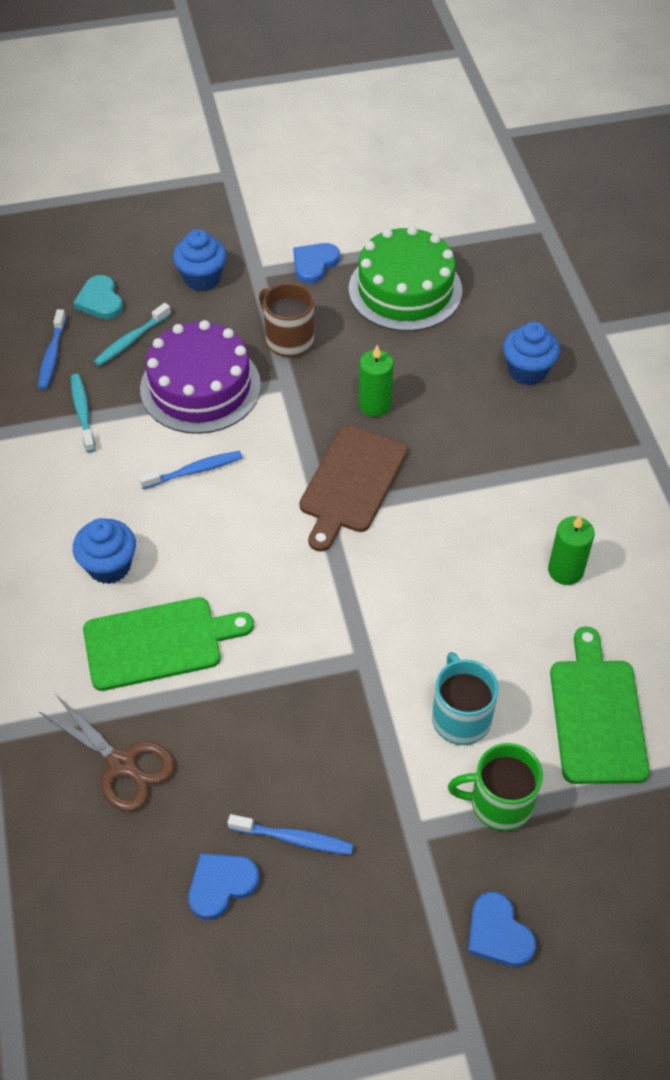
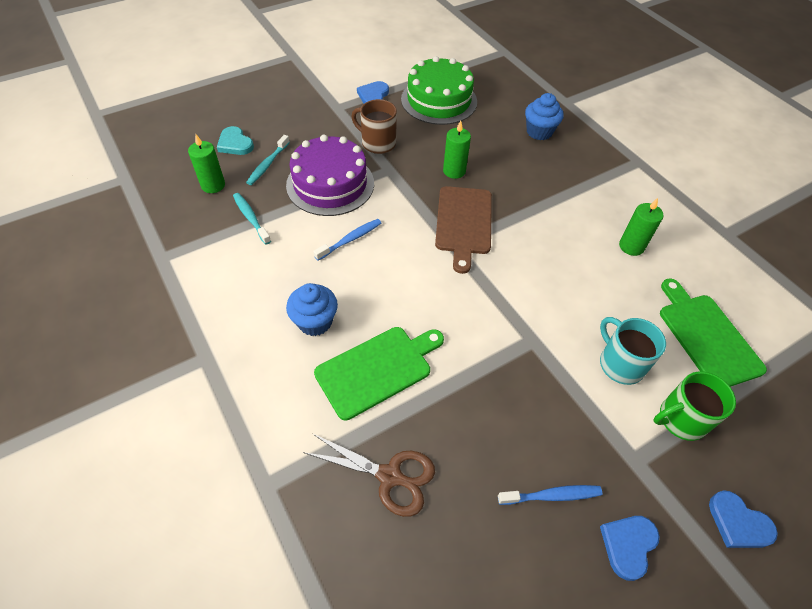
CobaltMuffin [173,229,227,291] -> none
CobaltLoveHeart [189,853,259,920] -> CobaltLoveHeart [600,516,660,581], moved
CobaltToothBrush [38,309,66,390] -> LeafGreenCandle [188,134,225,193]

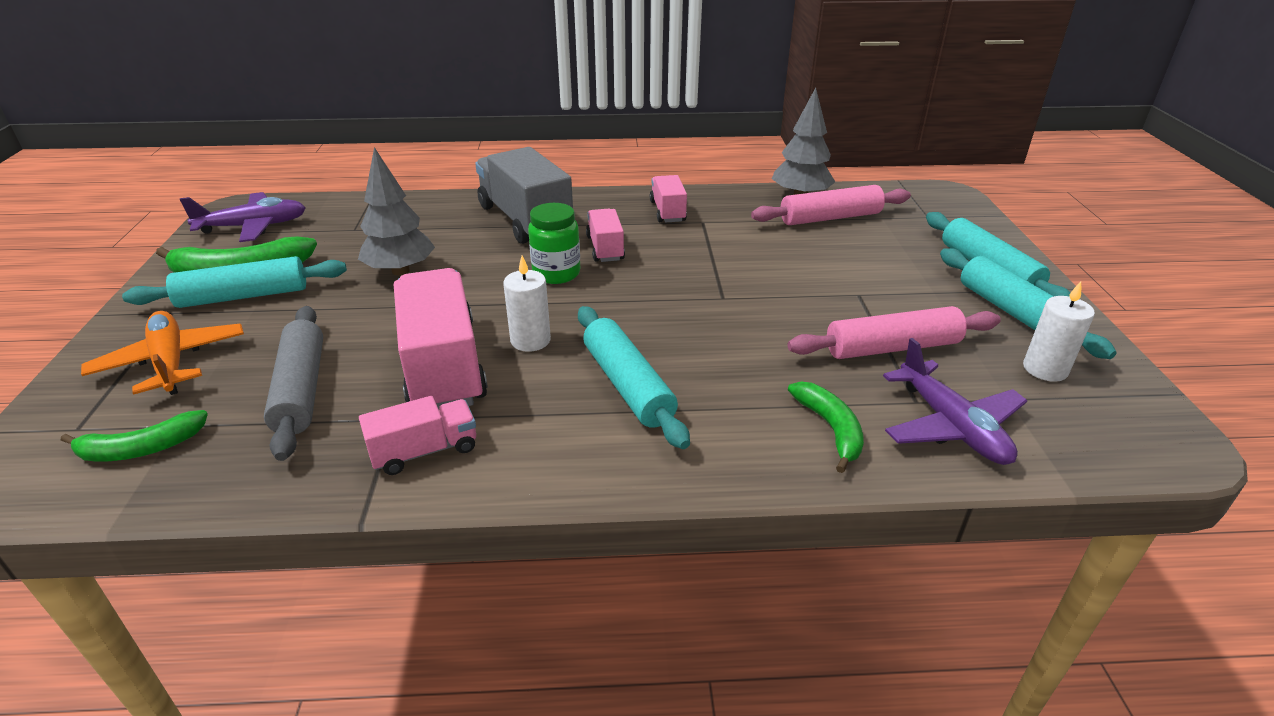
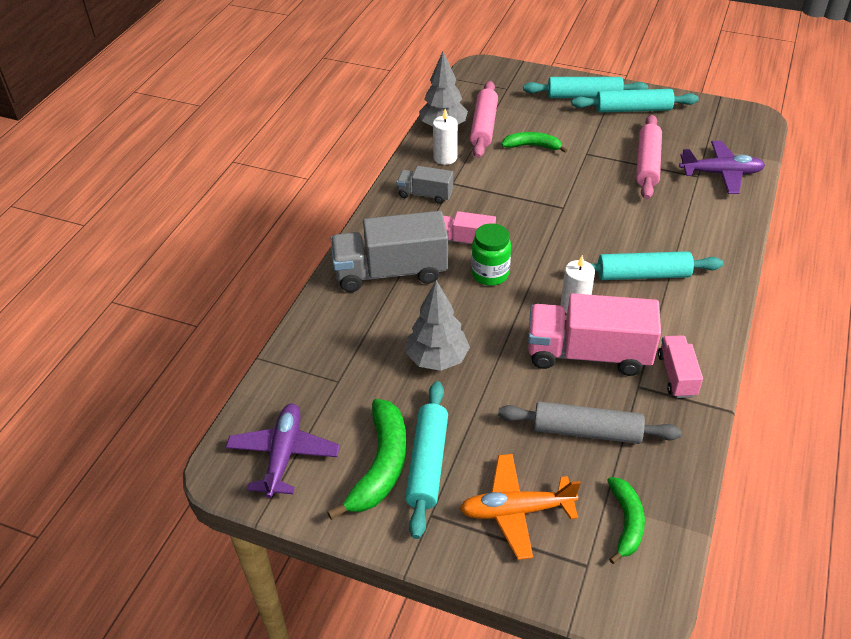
LeafGreenBananaFruit [788,382,864,473] -> LeafGreenBananaFruit [501,132,568,153], moved
SnowWhiteCandle [1023,282,1095,382] -> SnowWhiteCandle [433,109,458,165], moved
PinkTruck [650,175,687,222] -> GreyTruck [397,166,453,204]

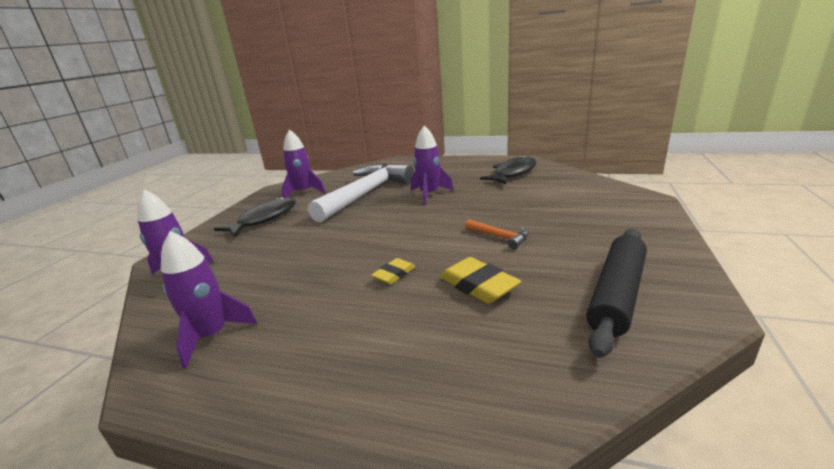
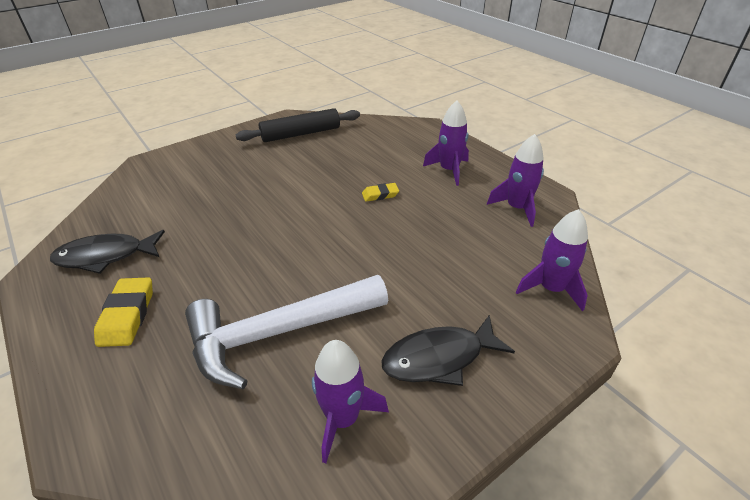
BrightOrangeClawHammer [465,220,529,249] -> none
PurpleToyRocket [411,126,454,205] -> PurpleToyRocket [423,101,469,186], moved
BrightYellowEraser [440,257,521,304] -> BrightYellowEraser [94,277,153,347], moved

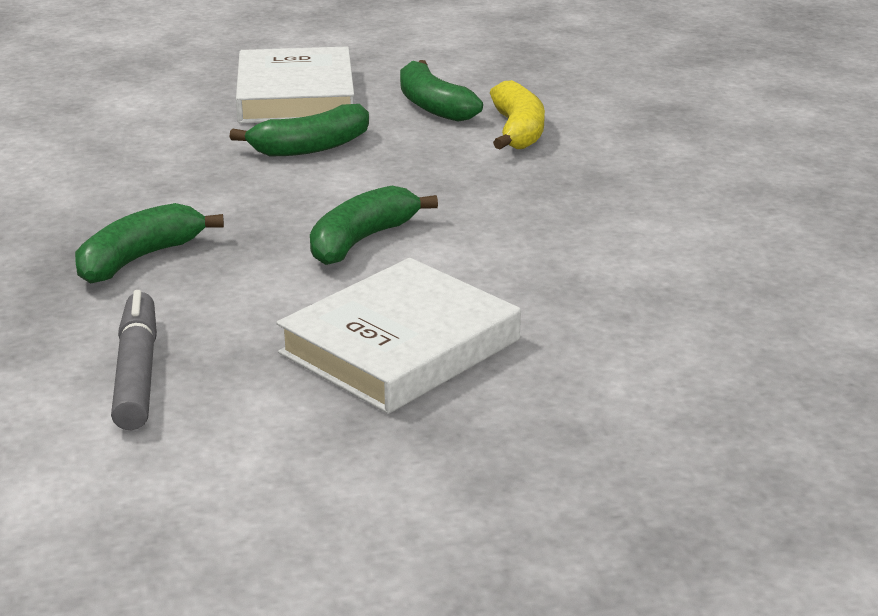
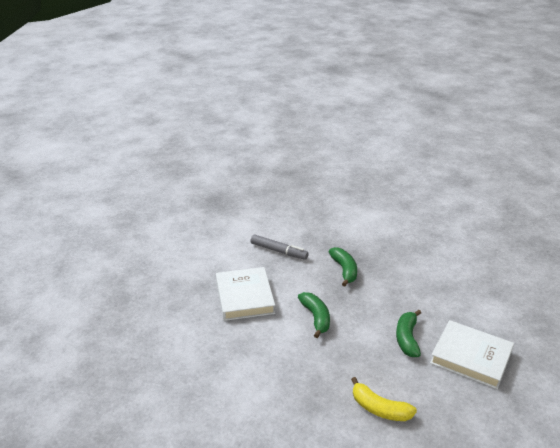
LeafGreenBananaFruit [400,60,483,122] -> none

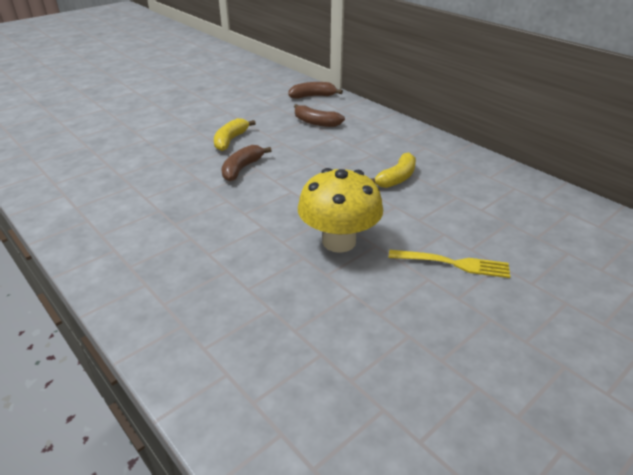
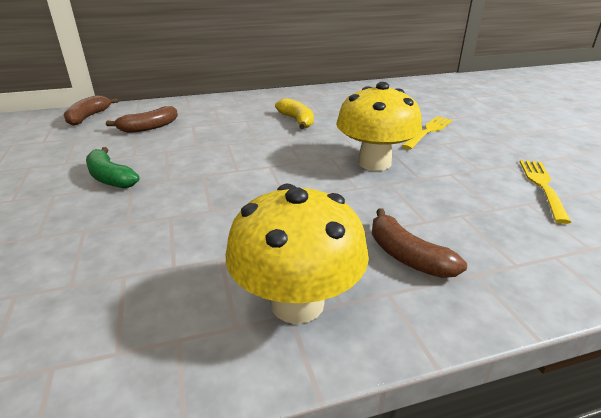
none -> BrightYellowFungus [226,184,369,324]
none -> BrightYellowTableFork [520,160,572,224]
RussetBananaFruit [221,145,272,181] -> RussetBananaFruit [372,208,467,278], moved
BrightYellowBananaFruit [214,118,256,151] -> LeafGreenBananaFruit [86,147,140,189]

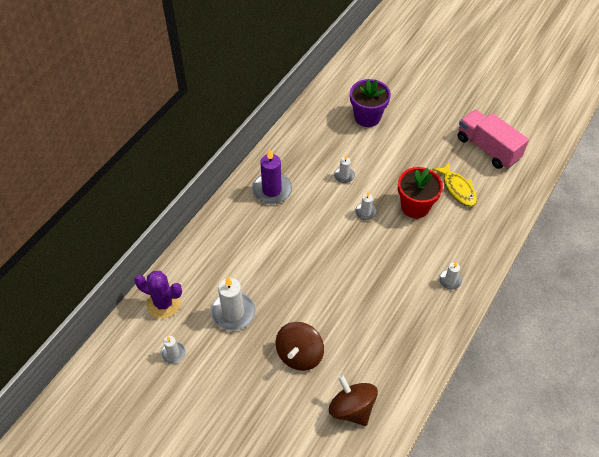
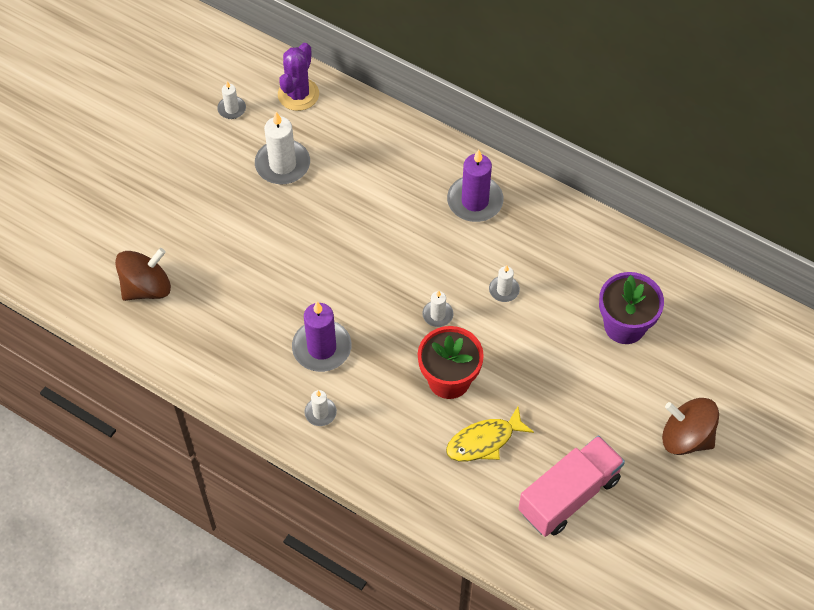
none -> PurpleCandle [292,302,352,372]
RussetWhirligig [276,322,324,371] -> RussetWhirligig [662,398,719,455], moved

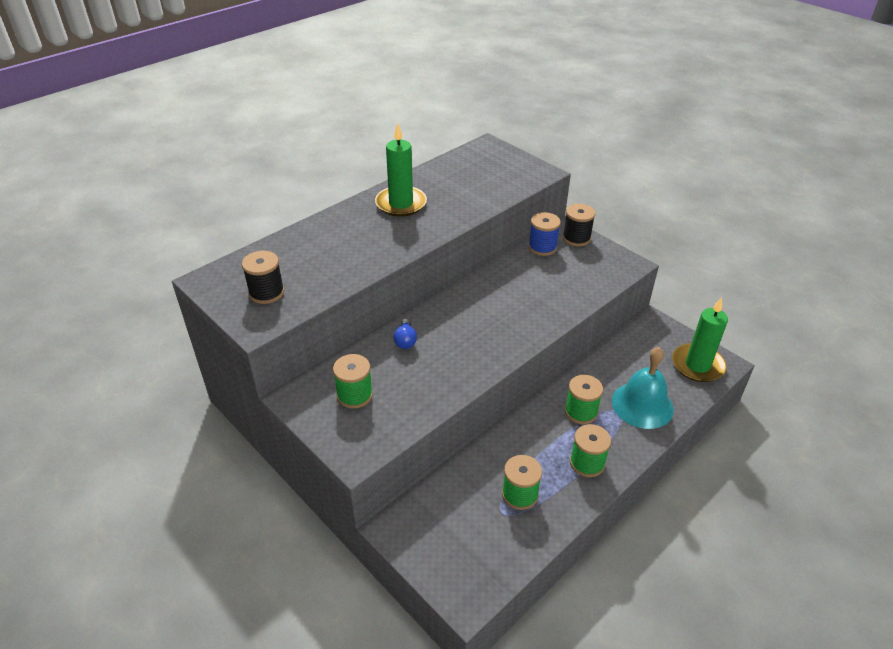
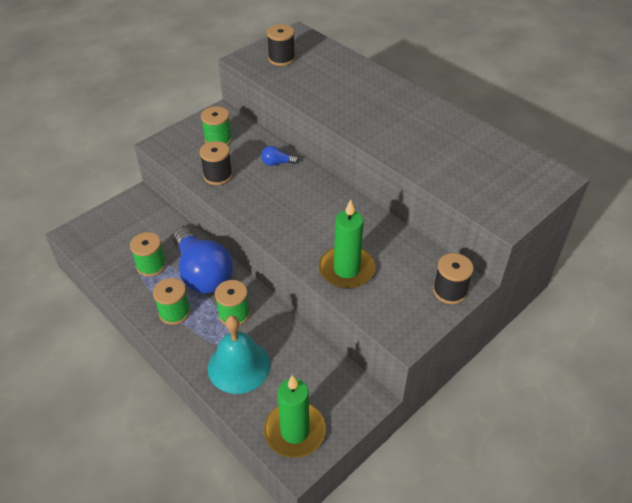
CobaltReelOfThread [528,212,561,256] -> none
none -> CobaltLightBulb [173,227,233,294]
none -> BlackReelOfThread [199,141,232,185]
LeafGreenCandle [375,123,427,217] -> LeafGreenCandle [319,199,376,289], moved

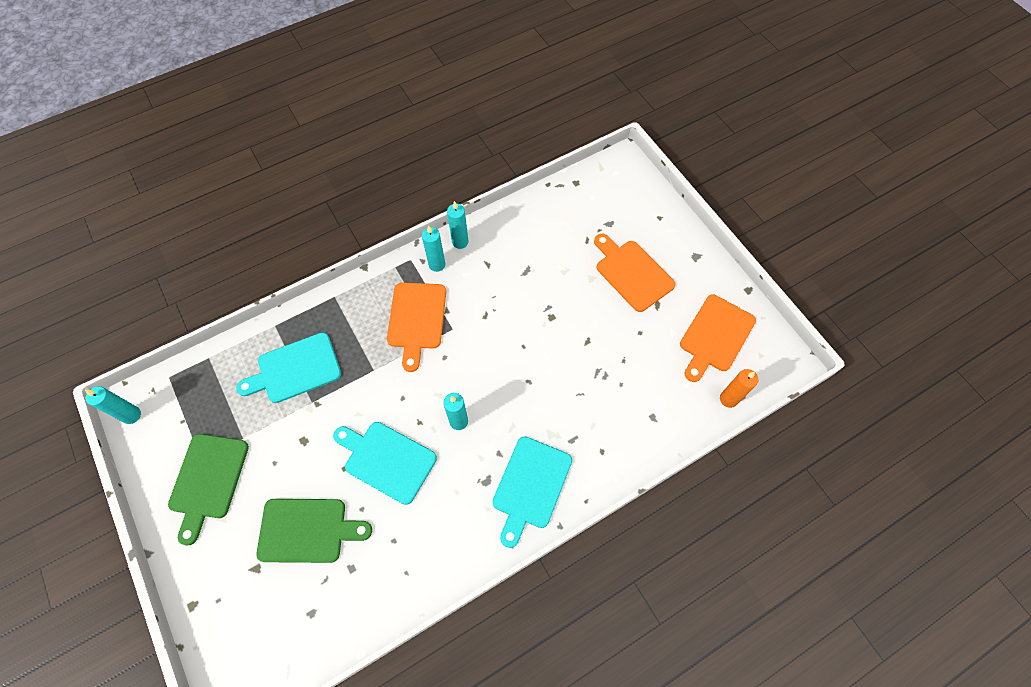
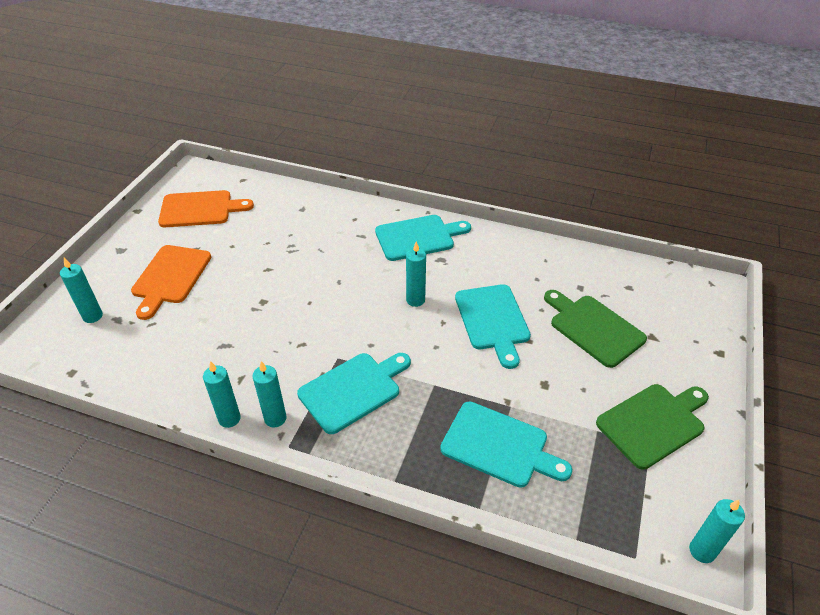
BrightOrangeCandle [720,369,759,408] -> none
none -> TurquoiseCandle [60,258,103,323]
BrightOrangeChoppingBoard [387,282,446,372] -> TurquoiseChoppingBoard [297,353,411,434]

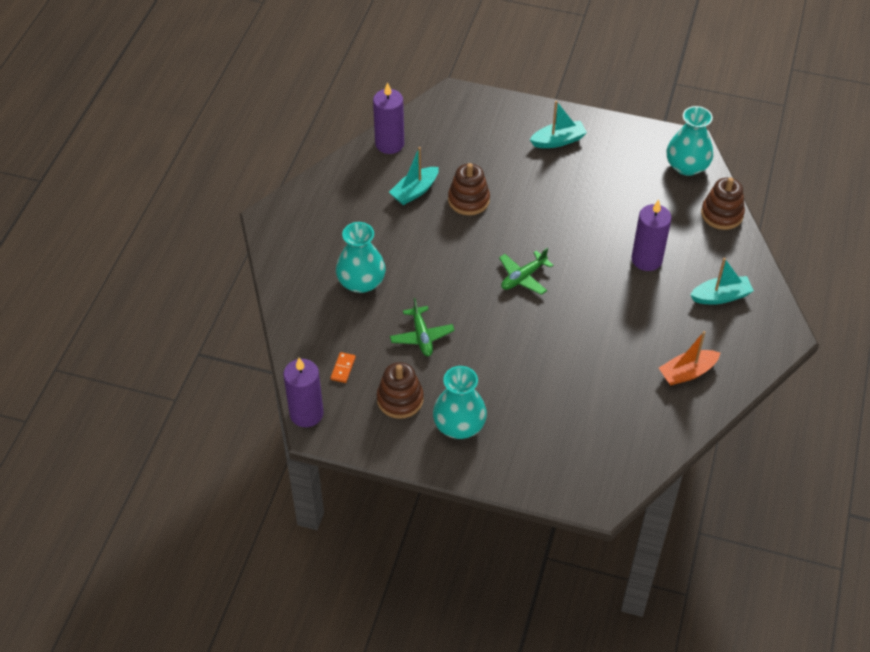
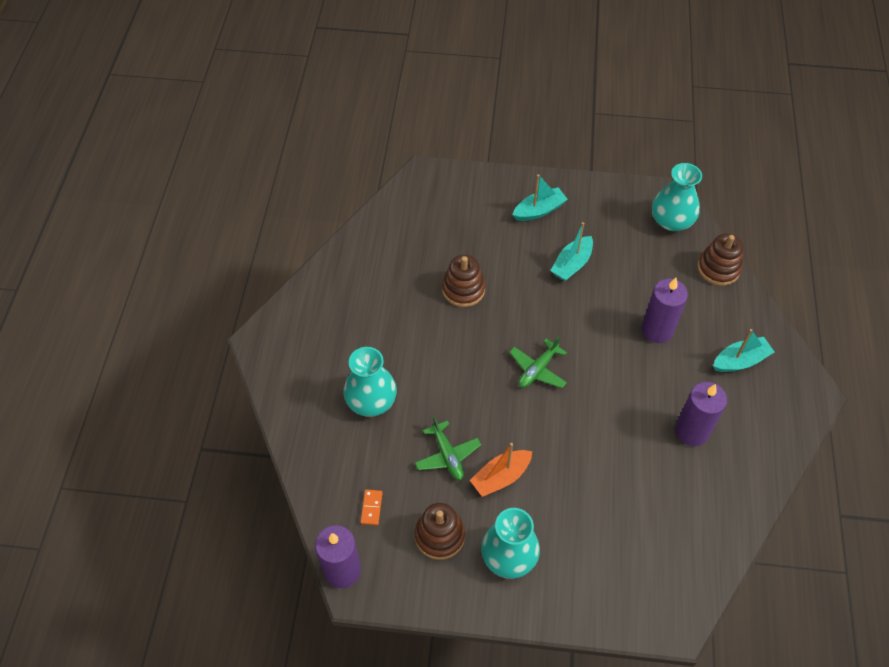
PurpleCandle [373,82,404,154] -> PurpleCandle [675,382,727,446], moved
TurquoiseToyBoat [389,147,439,205] -> TurquoiseToyBoat [551,222,593,281], moved
BrightOrangeToyBoat [659,331,720,386] -> BrightOrangeToyBoat [470,443,532,497], moved

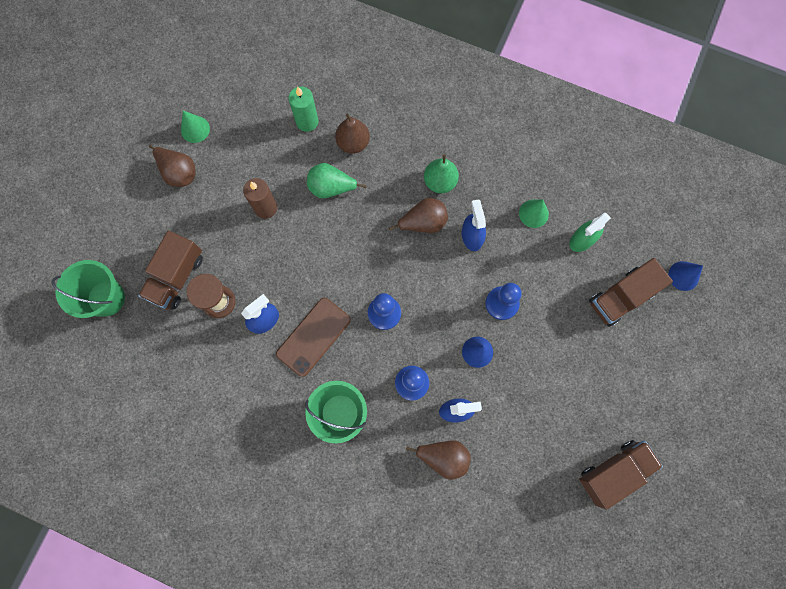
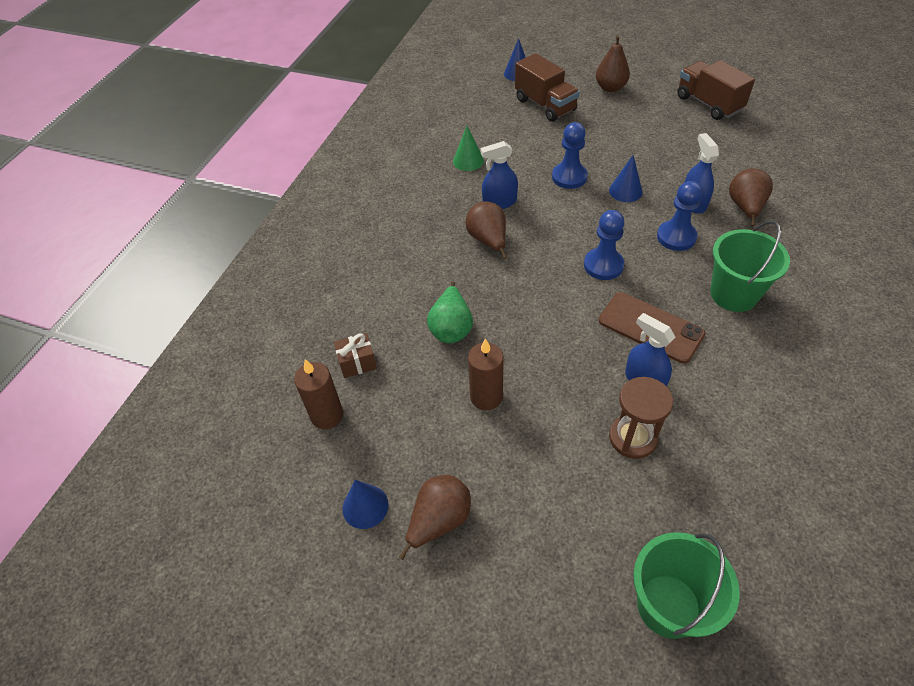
RussetTruck [138,231,203,310] -> none
LeafGreenPear [424,154,459,193] -> none
LeafGreenSprayBottle [569,213,611,252] -> none
none -> RussetCandle [294,359,343,429]
RussetPear [335,113,370,154] -> RussetPear [596,35,630,92], moved
LeafGreenCandle [289,86,318,132] -> RussetPresent [334,333,377,378]
LeafGreenCone [181,111,210,143] -> CobaltCone [342,480,389,529]

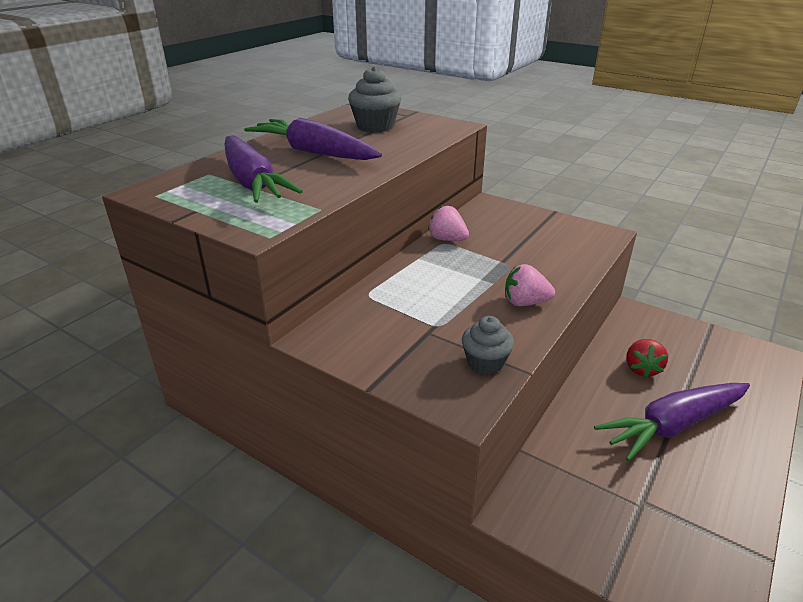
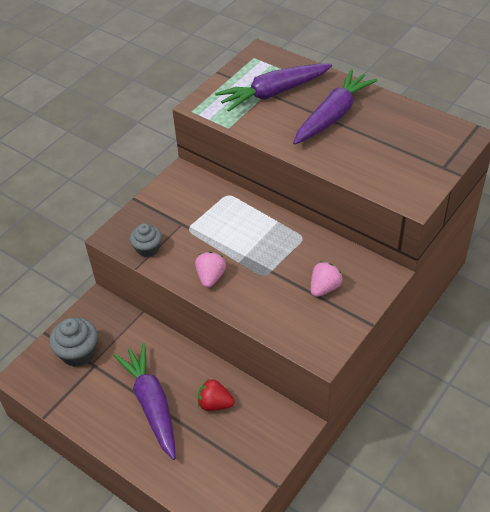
GreyMuffin [348,66,401,132] -> GreyMuffin [49,318,98,367], moved
PinkStrawberry [428,206,469,241] -> PinkStrawberry [311,261,343,297], moved

